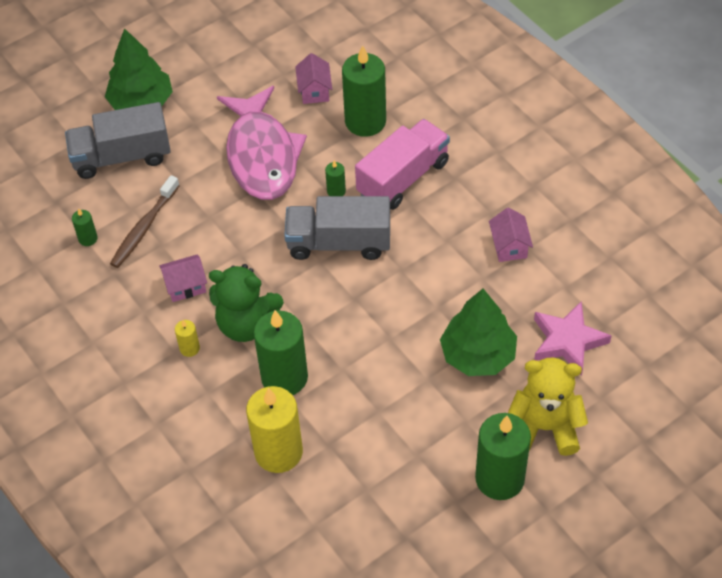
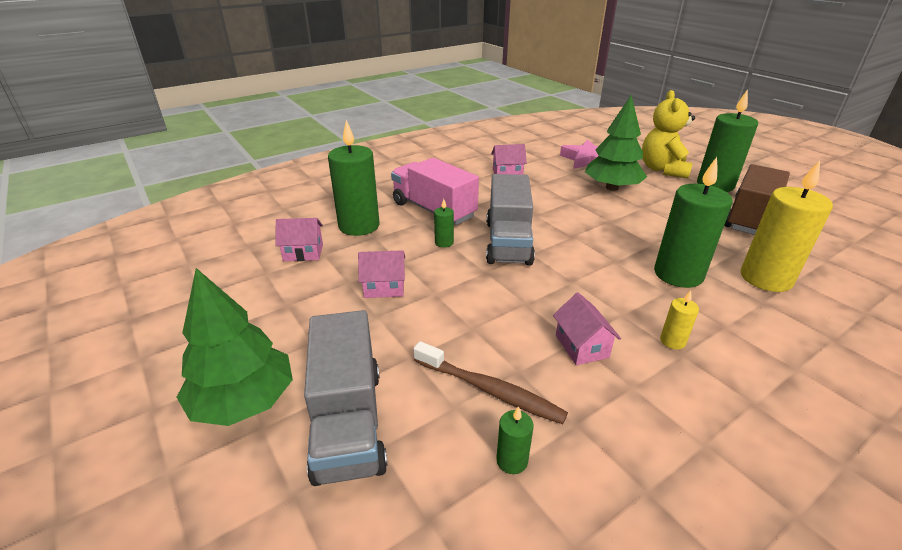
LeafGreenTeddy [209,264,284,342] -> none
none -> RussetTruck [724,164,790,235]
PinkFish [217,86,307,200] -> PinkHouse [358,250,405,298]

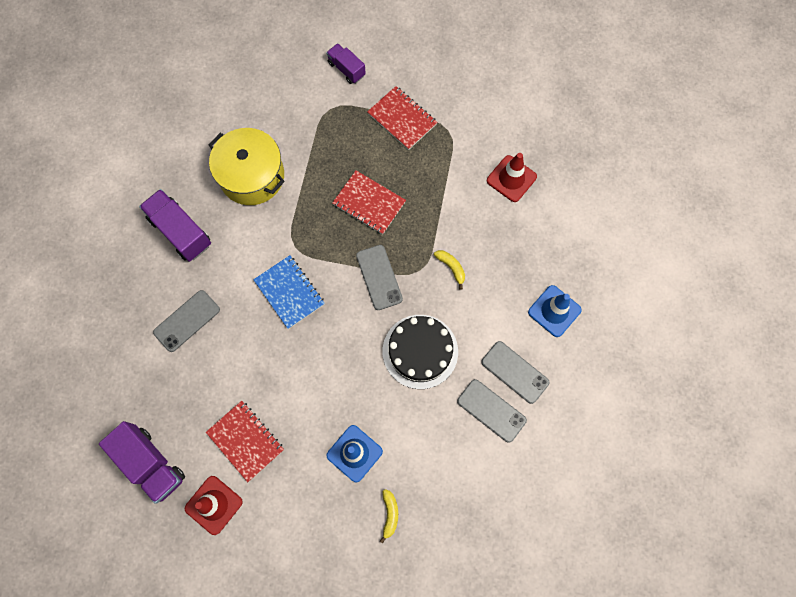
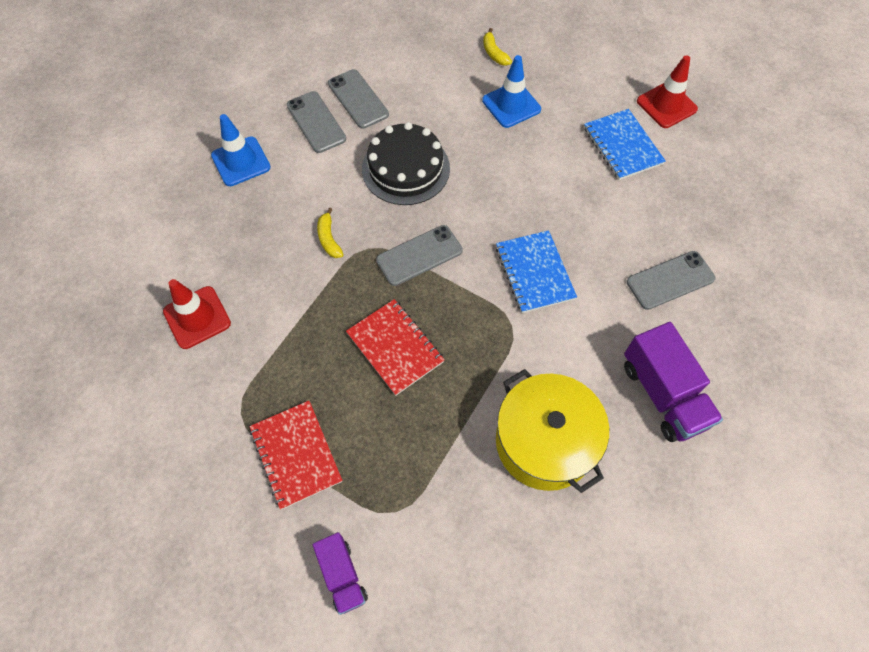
PurpleTruck [99,421,185,503] -> none
CrimsonNotebook [206,401,284,482] -> CobaltNotebook [584,109,666,180]
GreyPhone [356,245,403,310] -> GreyPhone [376,225,463,286], 60 degrees clockwise
BrightYellowBananaFruit [380,489,398,544] -> BrightYellowBananaFruit [483,28,512,66], 45 degrees counterclockwise

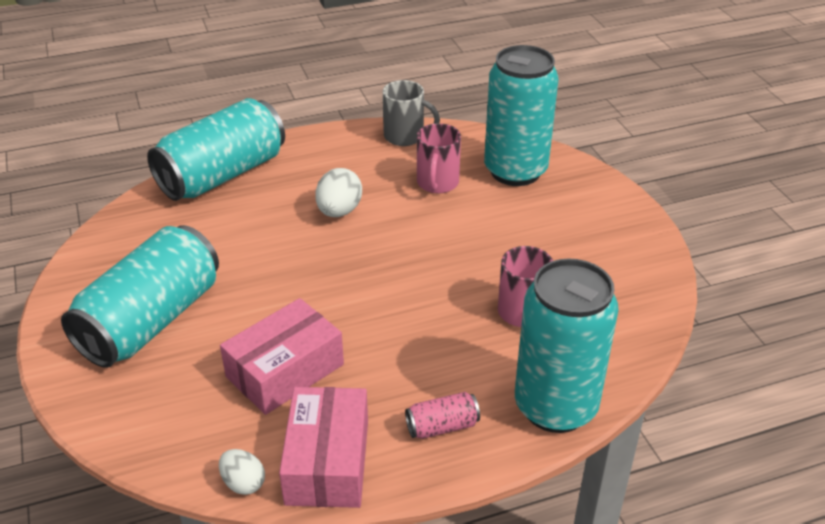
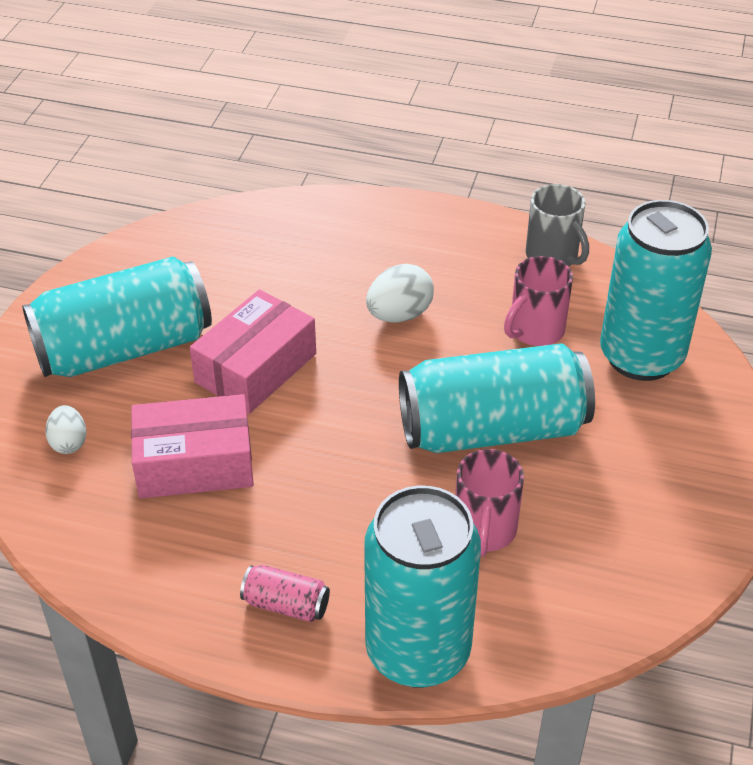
TurquoiseSodaCan [147,98,285,201] -> TurquoiseSodaCan [399,343,595,453], moved
SnowWhiteToyEgg [219,449,265,495] -> SnowWhiteToyEgg [45,405,87,454], moved
PinkPackage [279,387,368,508] -> PinkPackage [190,289,316,414], moved

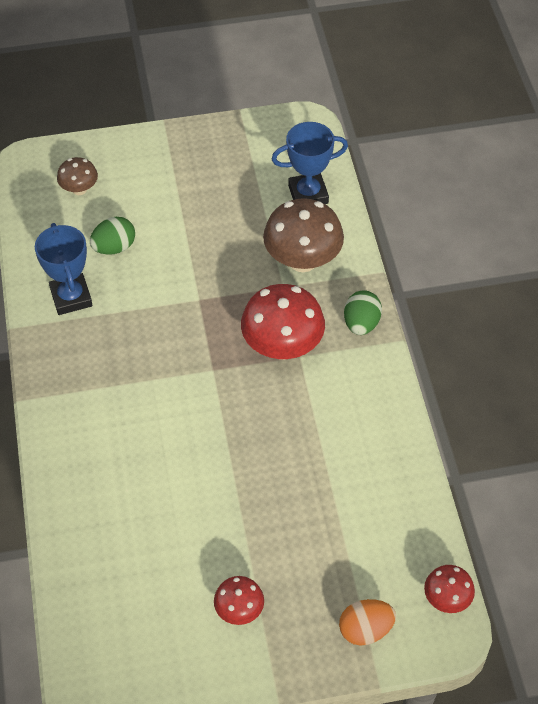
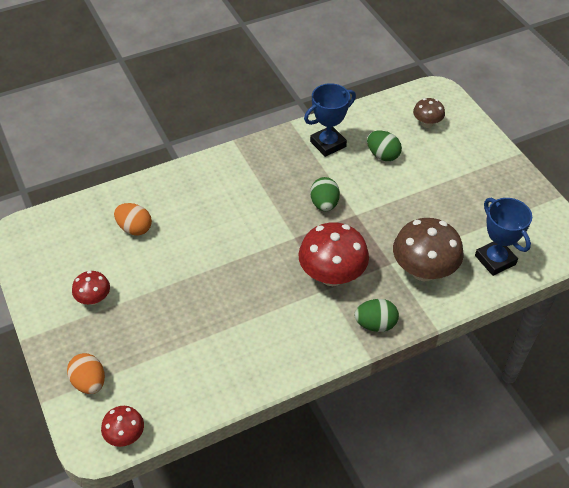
none -> BrightOrangeToyEgg [114,203,152,235]
none -> LeafGreenToyEgg [310,177,340,211]

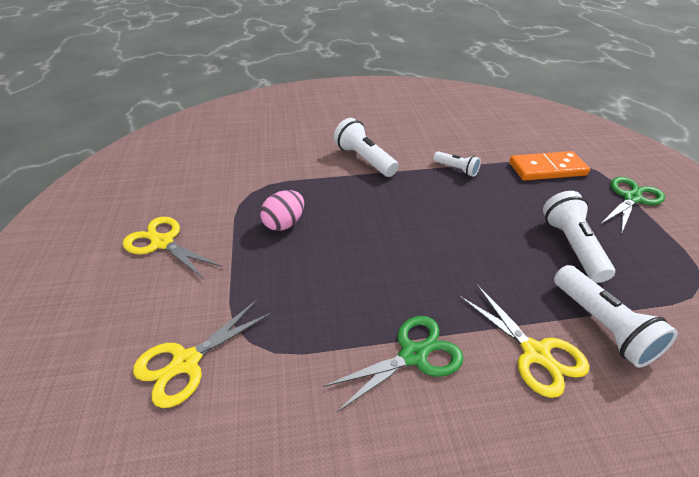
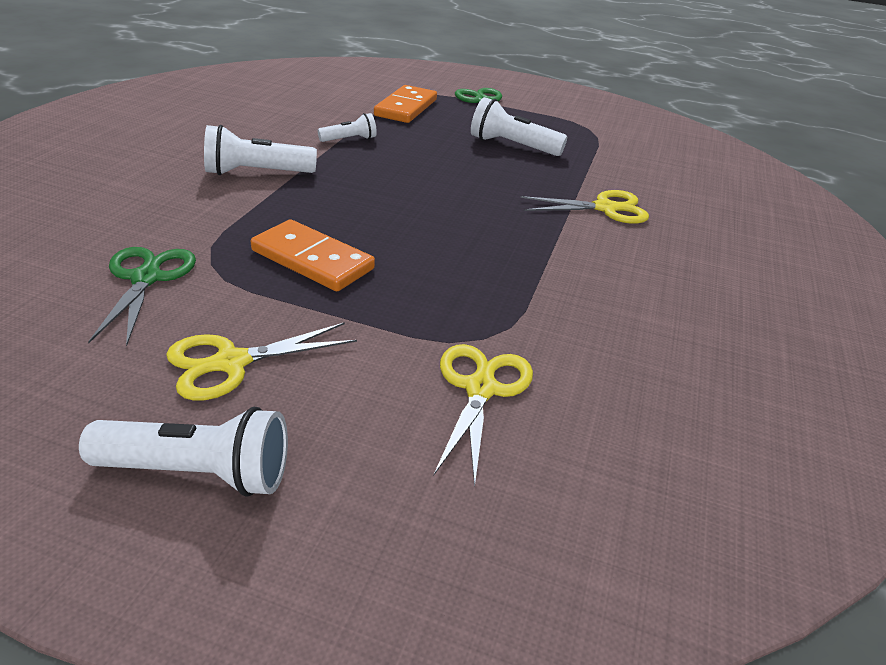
LeafGreenShears [323,316,464,412] -> LeafGreenShears [88,247,196,347], moved
SnowWhitePocketTorch [554,265,678,368] -> SnowWhitePocketTorch [79,407,288,497], moved
PinkToyEgg [260,190,304,231] -> BrightOrangeDominoTile [250,219,375,291]
BrightYellowShears [133,300,272,408] -> BrightYellowShears [434,344,533,487], 150 degrees counterclockwise

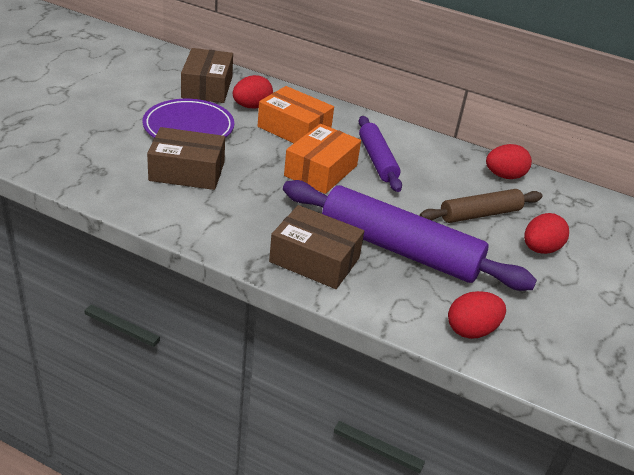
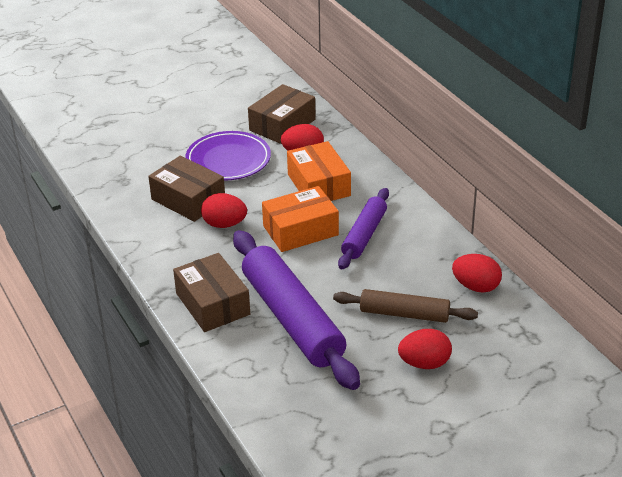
CrimsonToyEgg [448,291,506,339] -> CrimsonToyEgg [201,193,247,228], moved

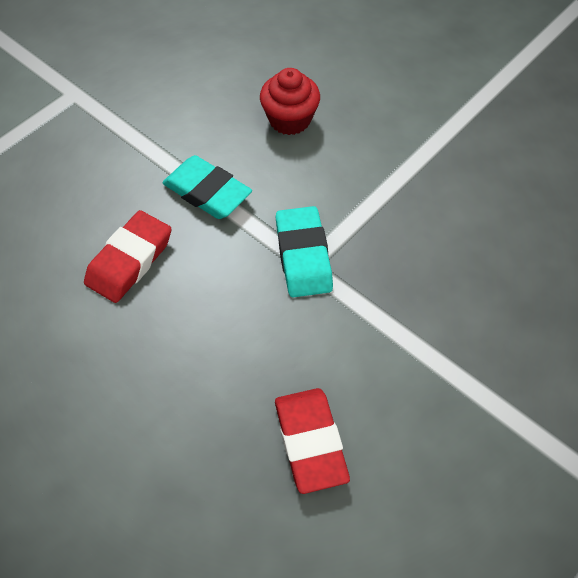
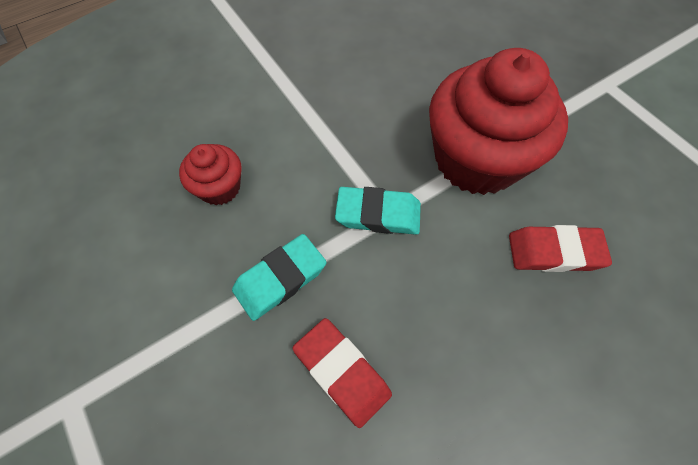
none -> CrimsonMuffin [429,48,568,195]

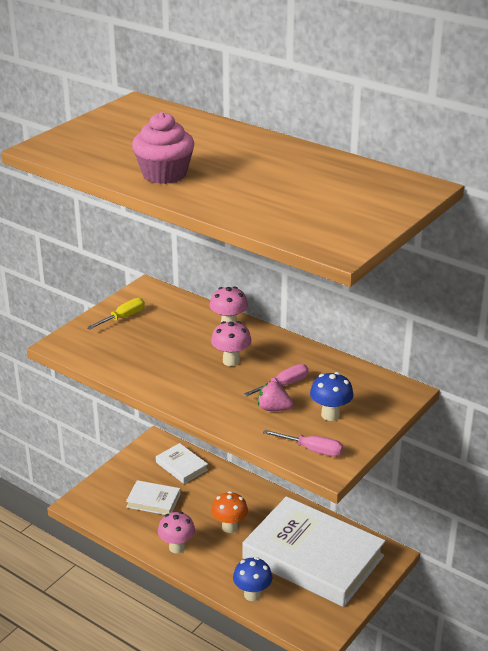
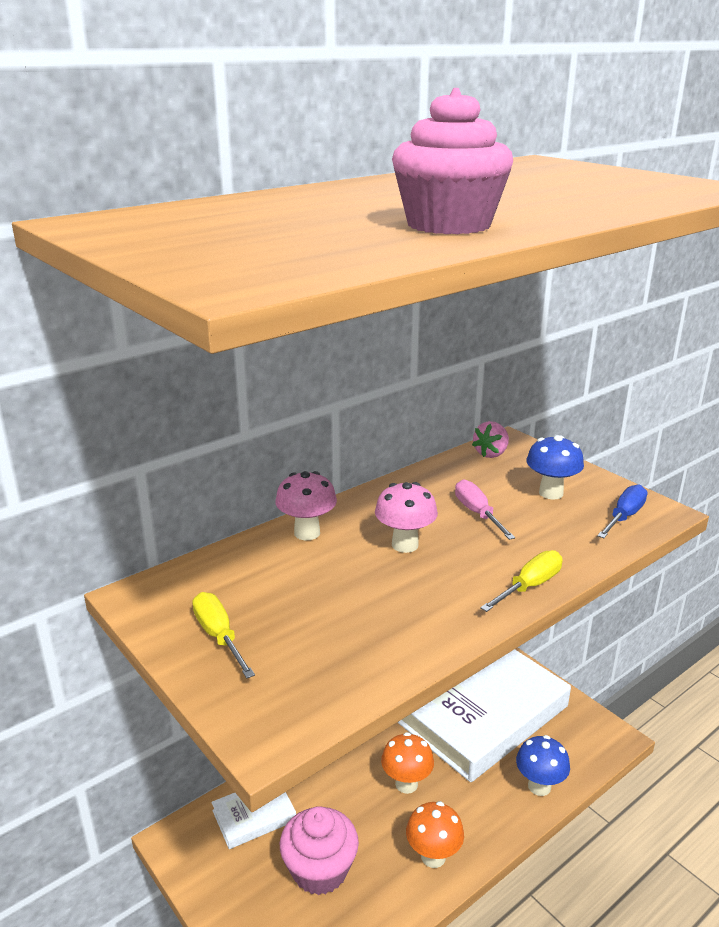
none -> BrightYellowFlatScrewdriver [480,550,563,612]
PinkStrawberry [258,381,293,411] -> PinkStrawberry [472,421,509,458], moved
SnowWhiteHardcover [126,480,181,515] -> PinkMuffin [280,806,359,895]
PinkFungus [158,511,195,554] -> BrightOrangeFungus [406,801,464,868]
PinkFlatScrewdriver [263,430,343,456] -> CobaltFlatScrewdriver [597,484,647,538]

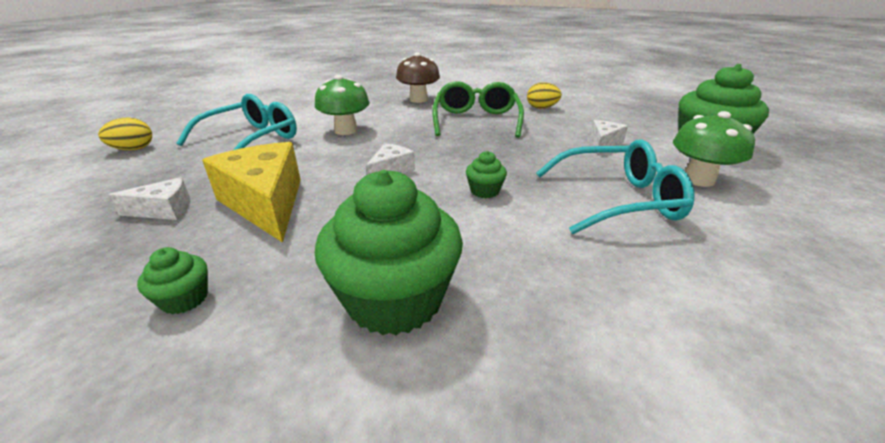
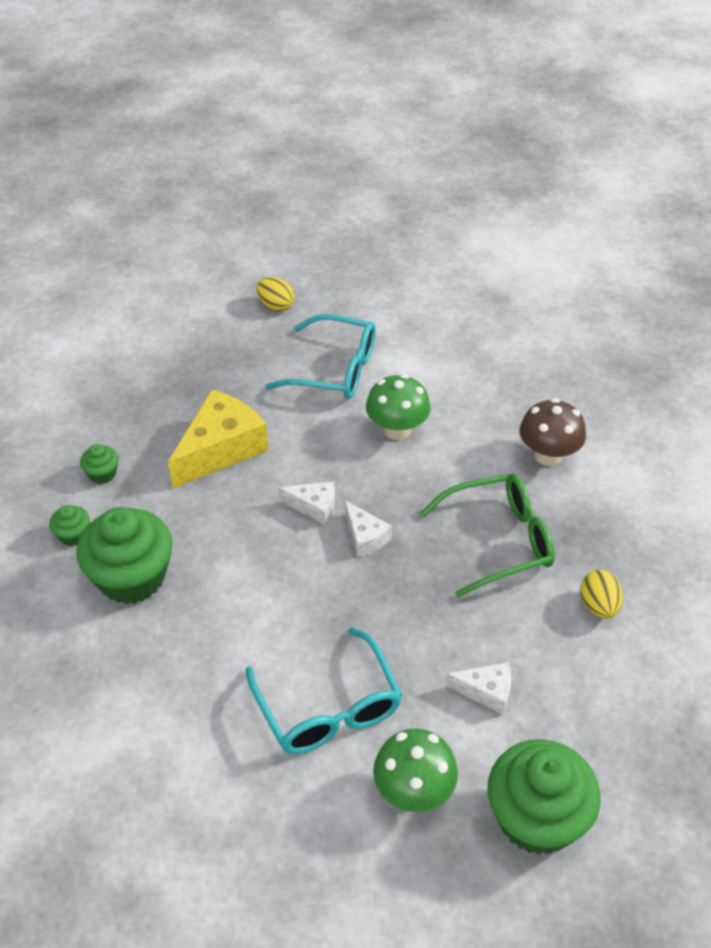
SnowWhiteCheese [108,177,190,220] -> SnowWhiteCheese [345,500,392,557], moved
LeafGreenMuffin [466,151,507,198] -> LeafGreenMuffin [49,505,90,546], moved

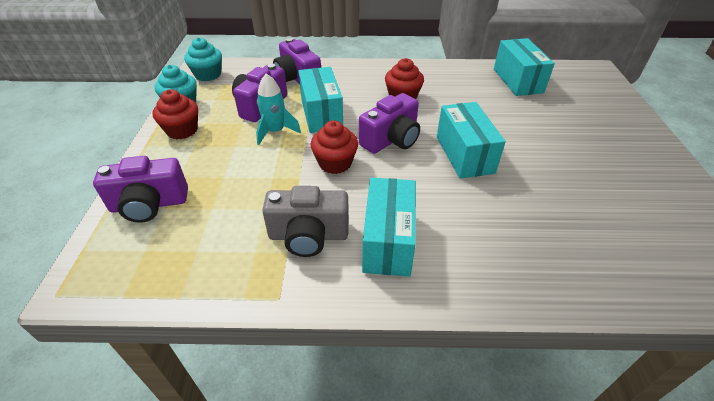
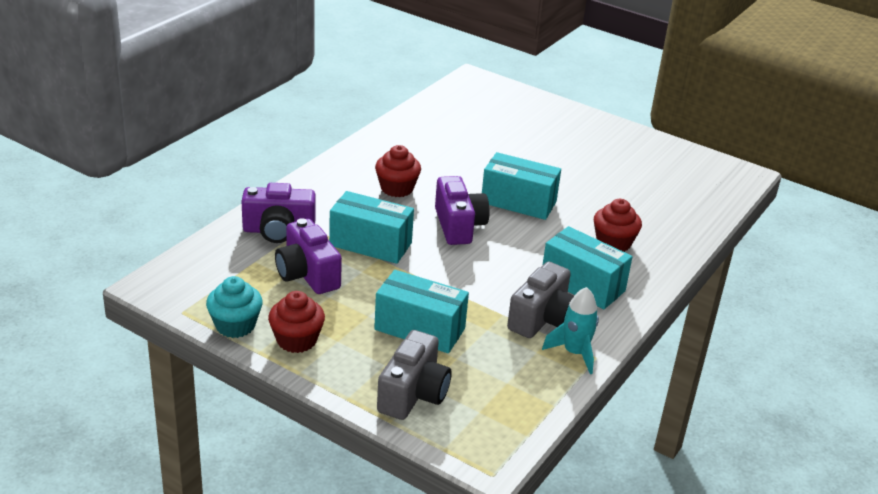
TurquoiseMuffin [184,37,222,81] -> none
TurquoiseToyRocket [256,74,301,145] -> TurquoiseToyRocket [542,287,599,374], moved
CrimsonMuffin [310,120,358,174] -> CrimsonMuffin [594,199,642,252], moved
TurquoisePackage [494,38,555,96] -> TurquoisePackage [374,270,469,353], moved
PurpleCompactCamera [93,156,188,223] -> GreyCompactCamera [377,330,452,420]

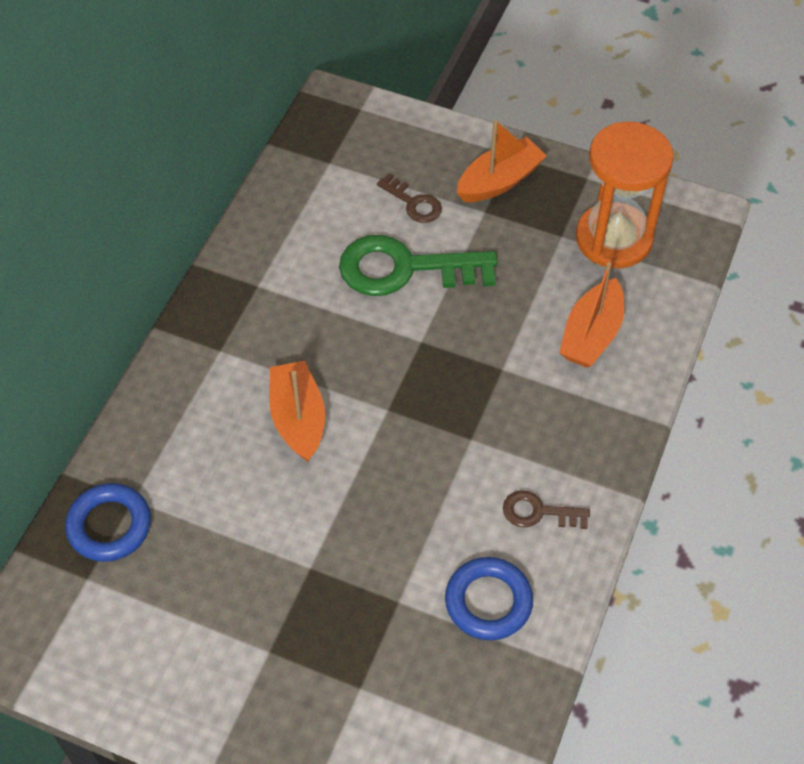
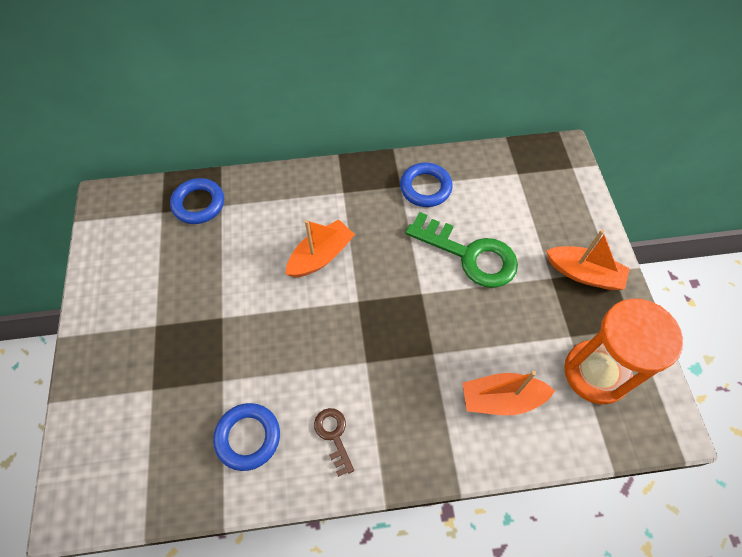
RussetLatchkey [377,173,442,223] -> none
none -> CobaltRing [400,162,453,207]
LeafGreenLatchkey [339,235,497,296] -> LeafGreenLatchkey [405,212,518,288], 150 degrees clockwise

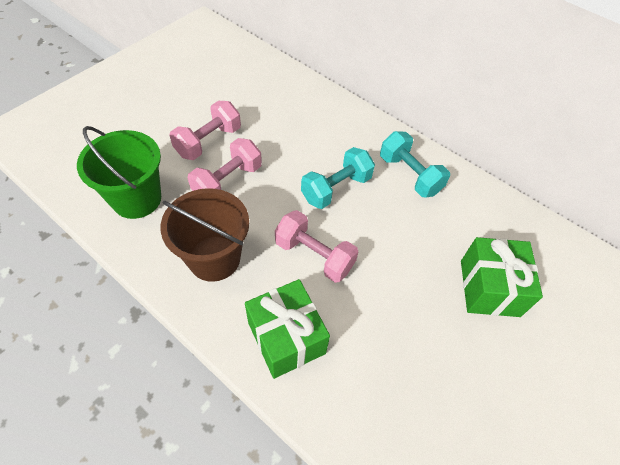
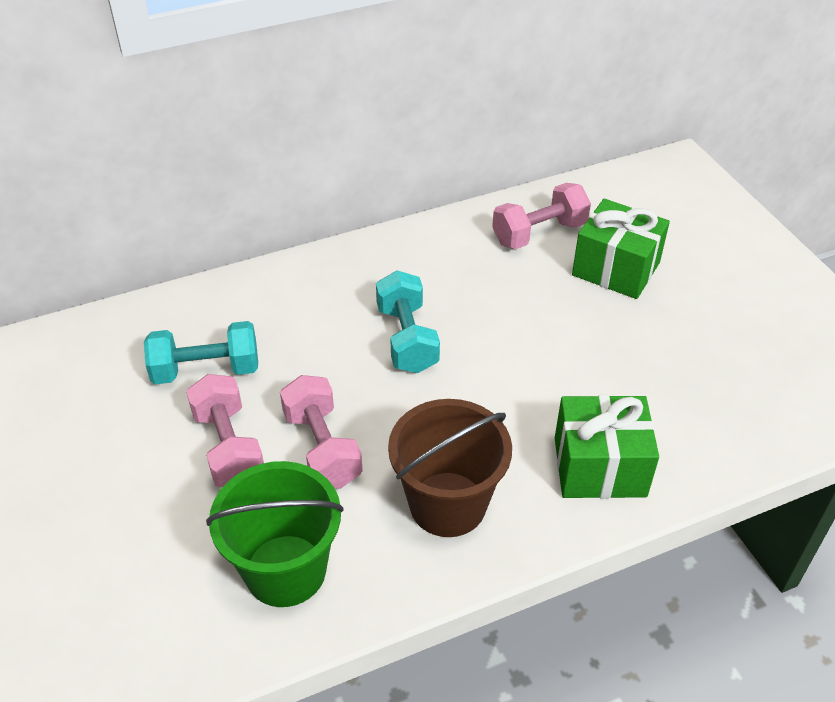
PinkDumbbell [275,210,358,283] -> PinkDumbbell [492,183,591,249], moved
TurquoiseDumbbell [380,131,450,197] -> TurquoiseDumbbell [144,321,258,384], moved

